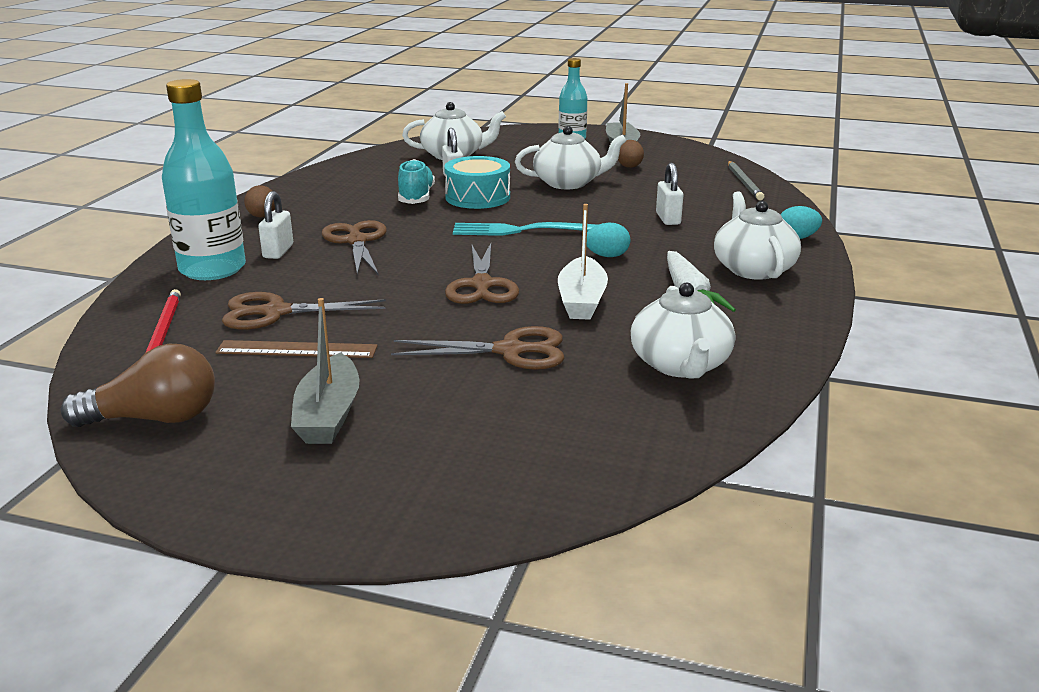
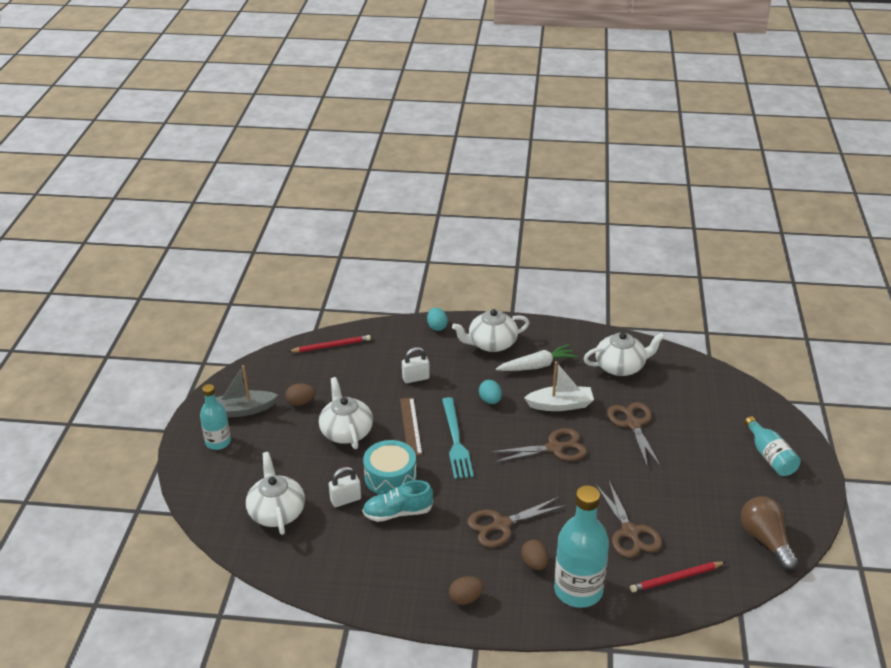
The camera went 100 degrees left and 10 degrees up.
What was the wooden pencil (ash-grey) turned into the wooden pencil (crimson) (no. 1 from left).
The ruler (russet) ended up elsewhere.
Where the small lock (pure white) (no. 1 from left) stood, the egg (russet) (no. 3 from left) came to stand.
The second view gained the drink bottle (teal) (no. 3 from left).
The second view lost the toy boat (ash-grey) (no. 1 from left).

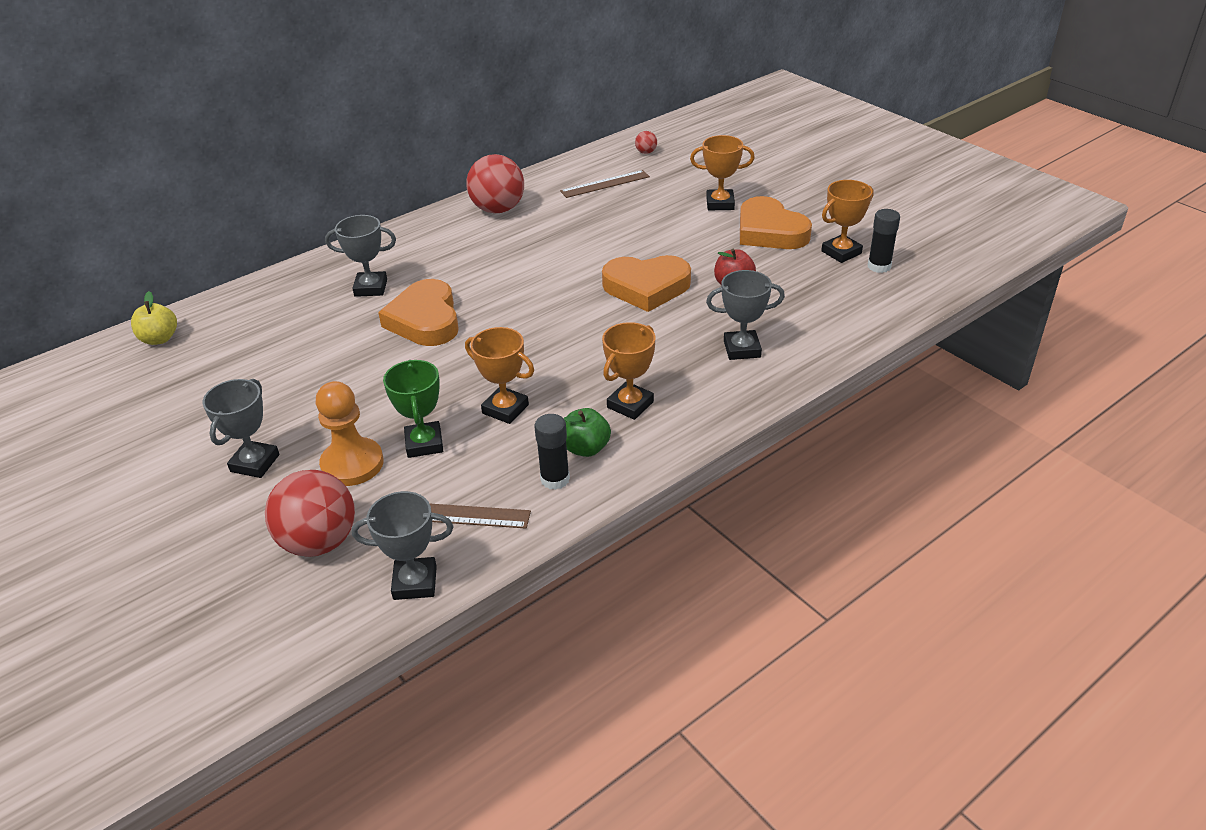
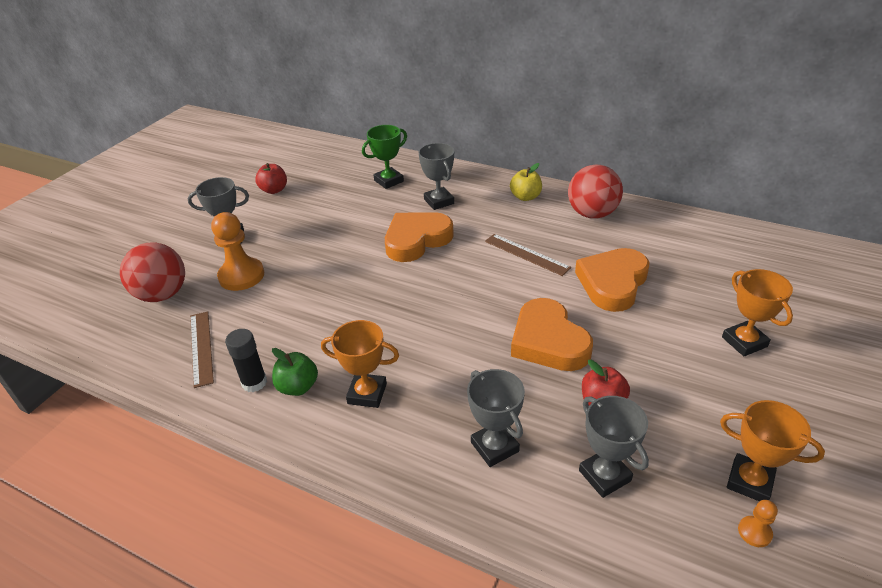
The camera went 65 degrees right and 0 degrees up.
The second view gained the apple fruit (crimson) (no. 1 from left).
The prize cup (leaf-green) ended up elsewhere.
The ruler (russet) (no. 2 from left) ended up elsewhere.
The apple fruit (yellow) ended up elsewhere.
The heart (orange) (no. 3 from left) ended up elsewhere.
The prize cup (ash-grey) (no. 3 from left in the first image) ended up elsewhere.
Where the stick of glue (black) (no. 2 from left) stood, the pawn (orange) (no. 2 from left) came to stand.
The second view lost the prize cup (orange) (no. 1 from left).
The second view lost the play ball (crimson) (no. 3 from left).

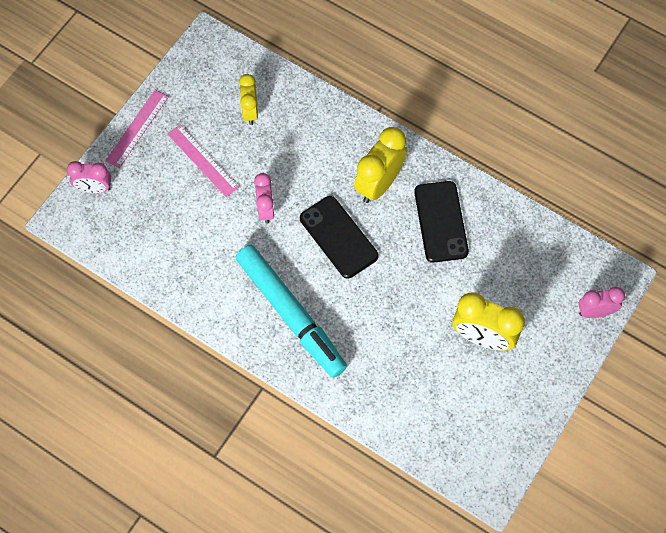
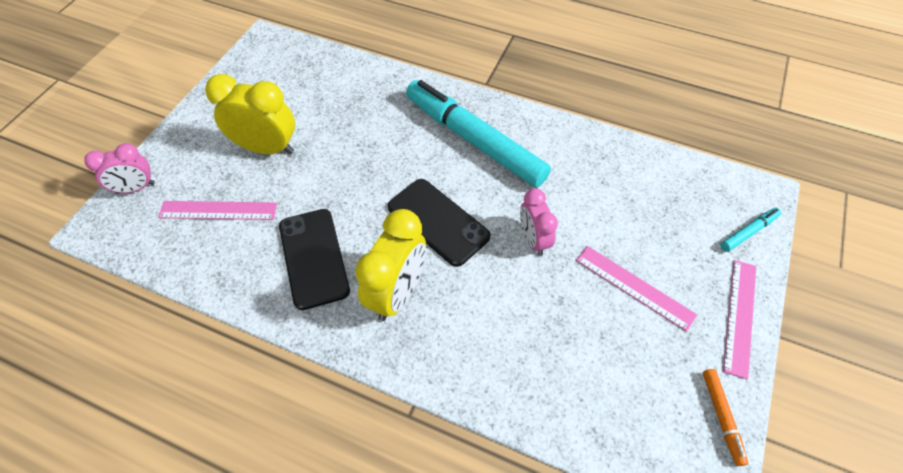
The camera went 170 degrees right and 10 degrees down.
The second view gained the ruler (pink) (no. 1 from left).
The second view gained the marker pen (orange).
Where the bedside clock (pink) (no. 1 from left) stood, the marker pen (teal) (no. 2 from left) came to stand.
The second view lost the bedside clock (yellow) (no. 1 from left).

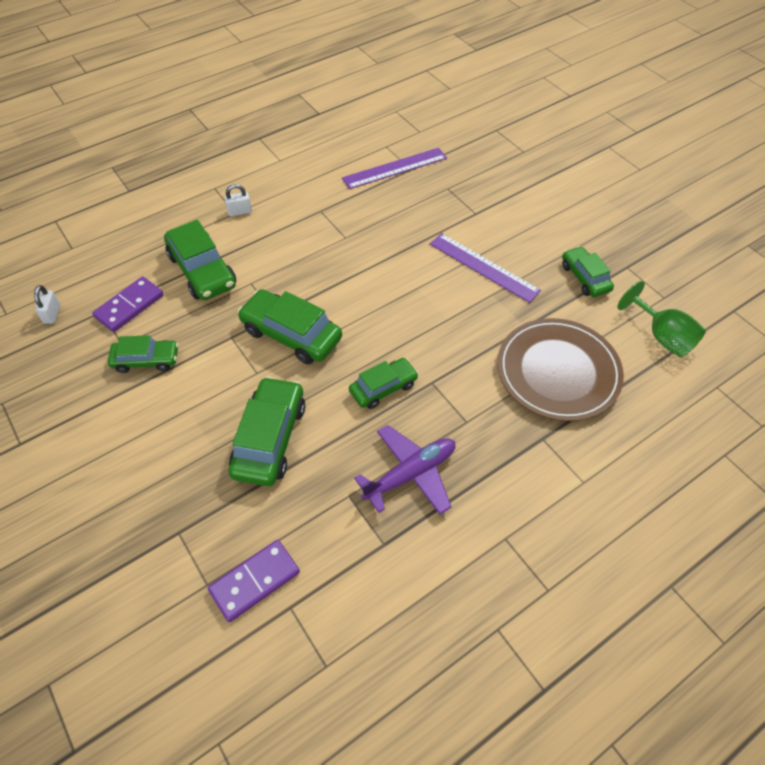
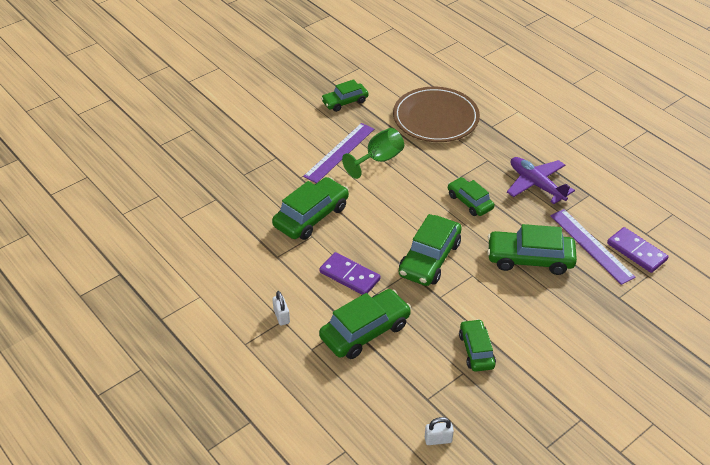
The camera went 95 degrees left and 10 degrees down.
The second view gained the automobile (leaf-green) (no. 1 from left).
The domino piece (violet) (no. 1 from left) ended up elsewhere.
The wine glass (leaf-green) ended up elsewhere.
The ruler (violet) (no. 1 from left in the first image) ended up elsewhere.

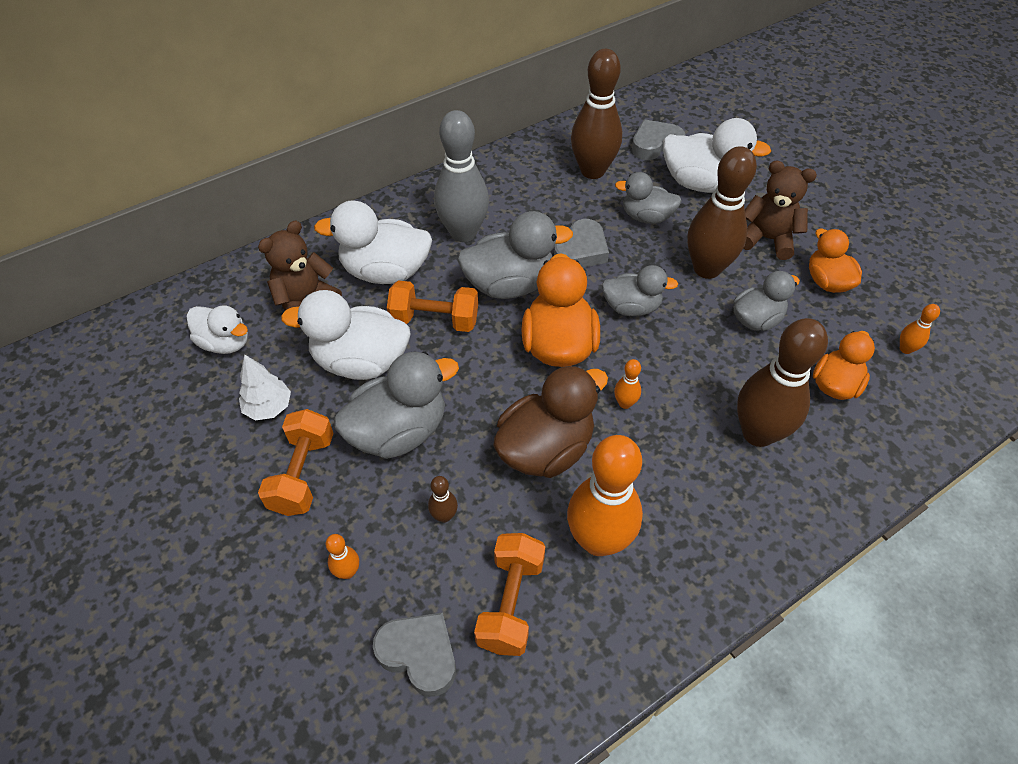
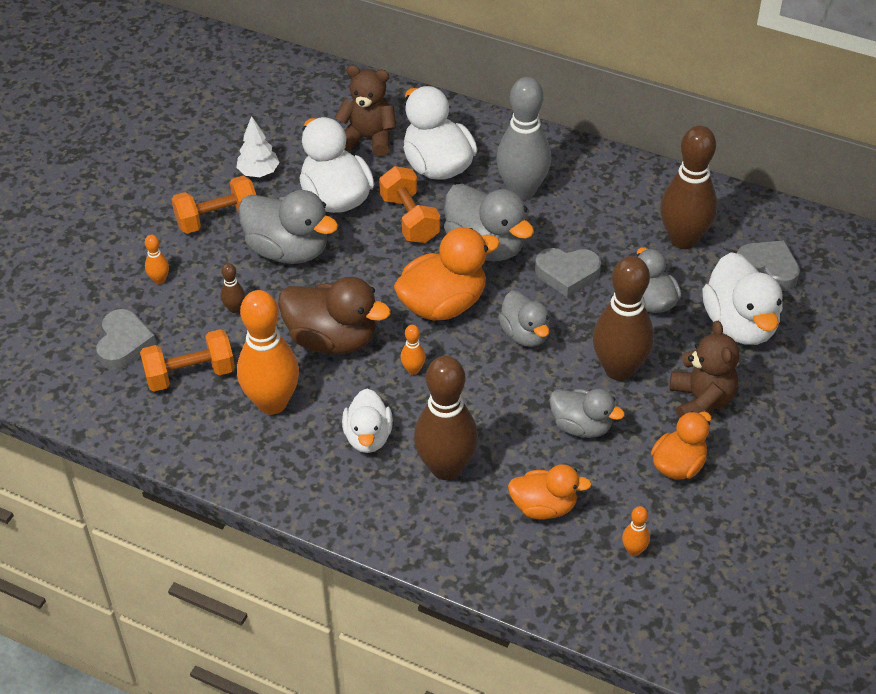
The camera went 60 degrees right and 5 degrees down.
The toy duck (pure white) (no. 1 from left in the first image) ended up elsewhere.

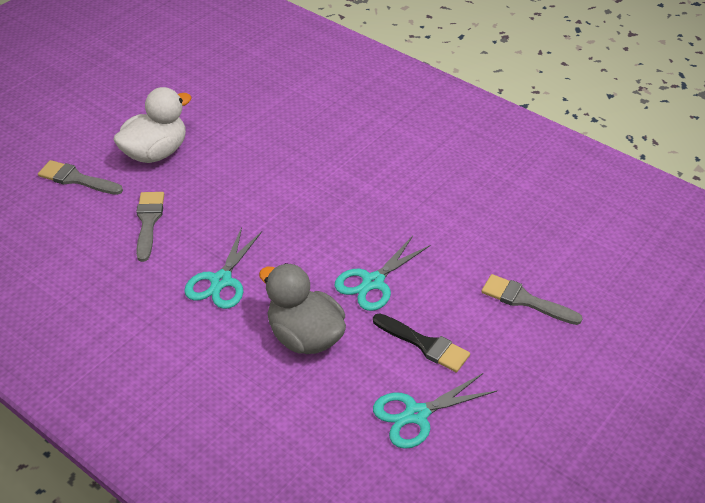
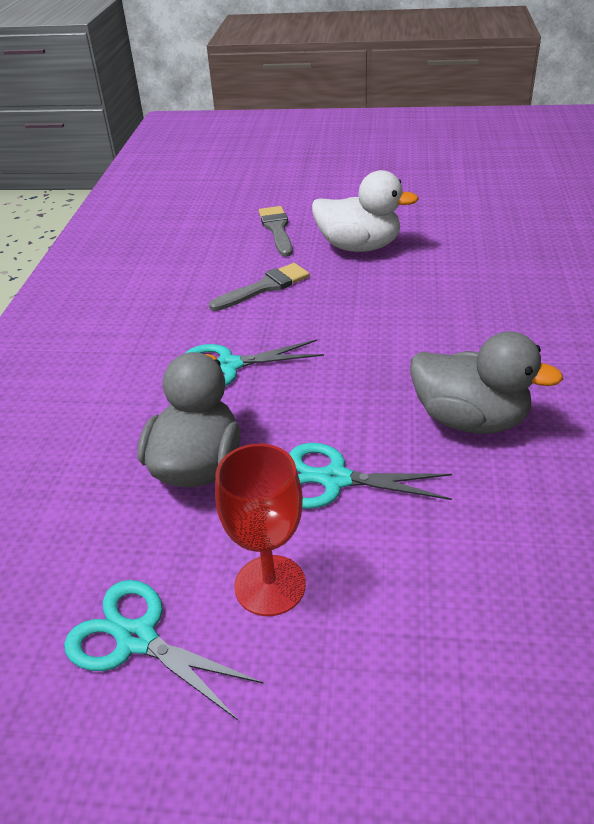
The camera went 60 degrees right and 5 degrees down.
Where the brush (black) stood, the wine glass (crimson) came to stand.
The second view gained the toy duck (ash-grey) (no. 2 from left).
The second view lost the brush (ash-grey) (no. 3 from left).

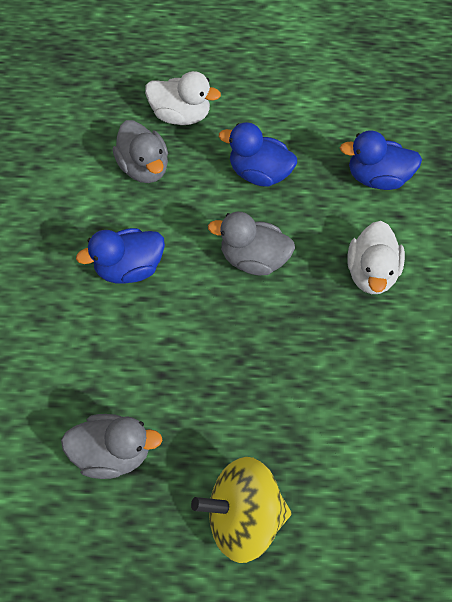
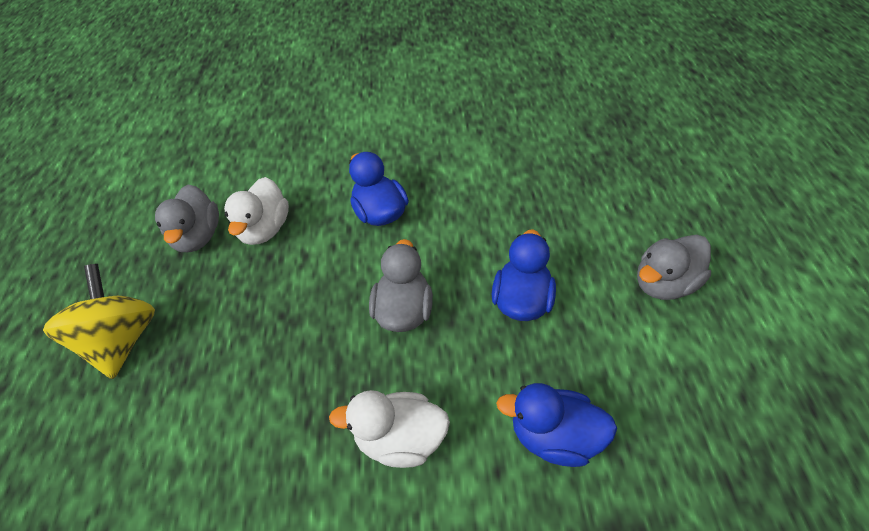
The camera went 85 degrees right and 10 degrees down.
The toy duck (pure white) (no. 1 from left) ended up elsewhere.
The toy duck (cobalt) (no. 3 from left) ended up facing another way, 75 degrees counterclockwise from before.
The toy duck (ash-grey) (no. 2 from left in the first image) ended up elsewhere.

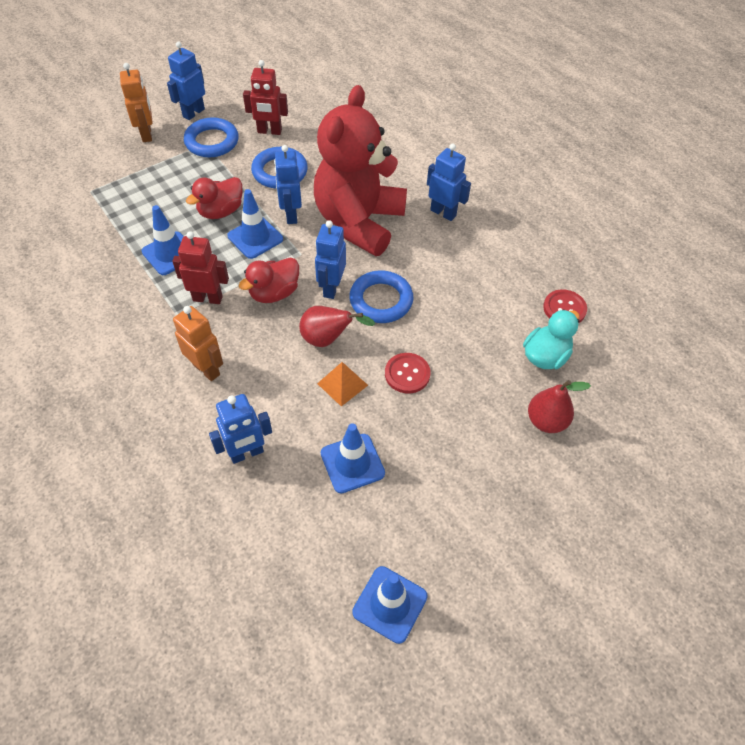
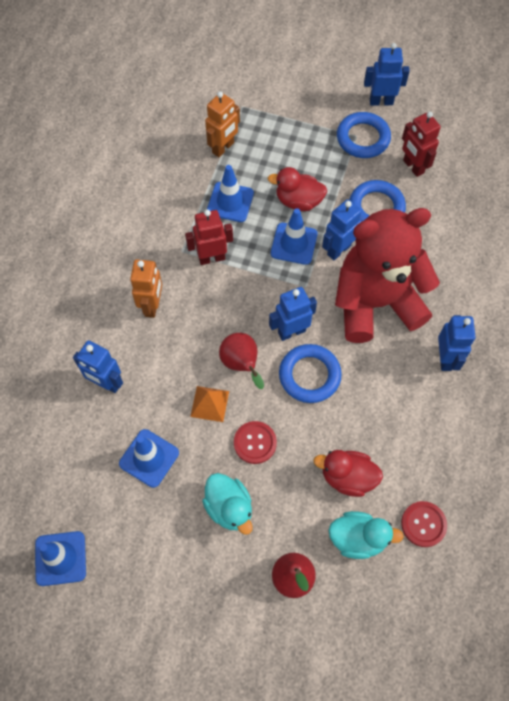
The camera went 55 degrees right and 10 degrees up.
The robot (crimson) (no. 1 from left) ended up facing another way, 75 degrees counterclockwise from before.
The second view gained the toy duck (teal) (no. 1 from left).
The robot (orange) (no. 1 from left in the first image) ended up elsewhere.
The toy duck (crimson) (no. 2 from left) ended up elsewhere.

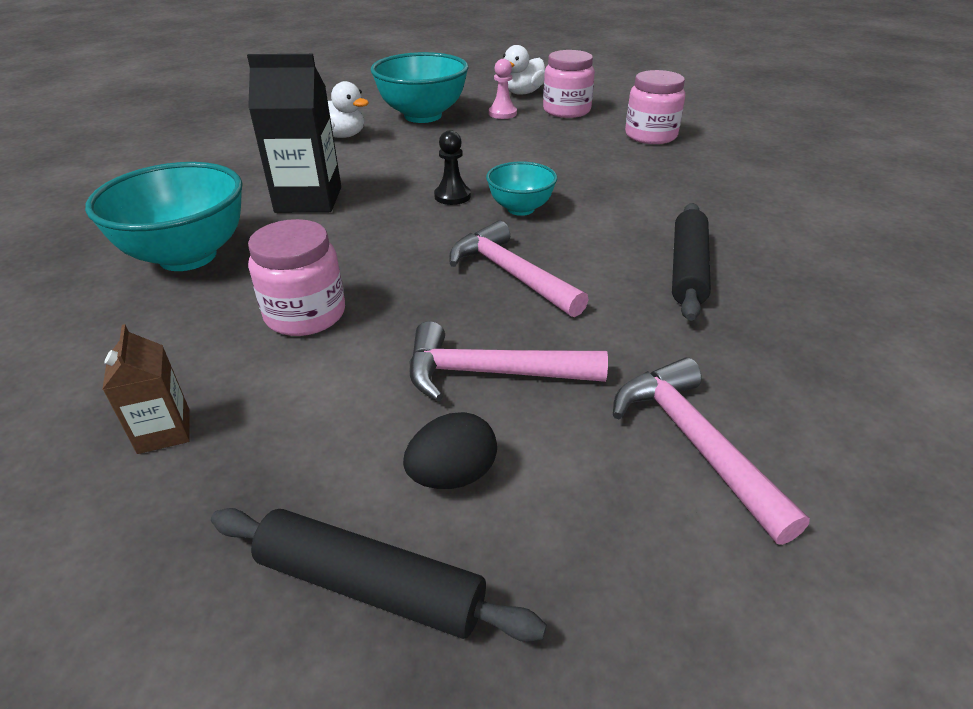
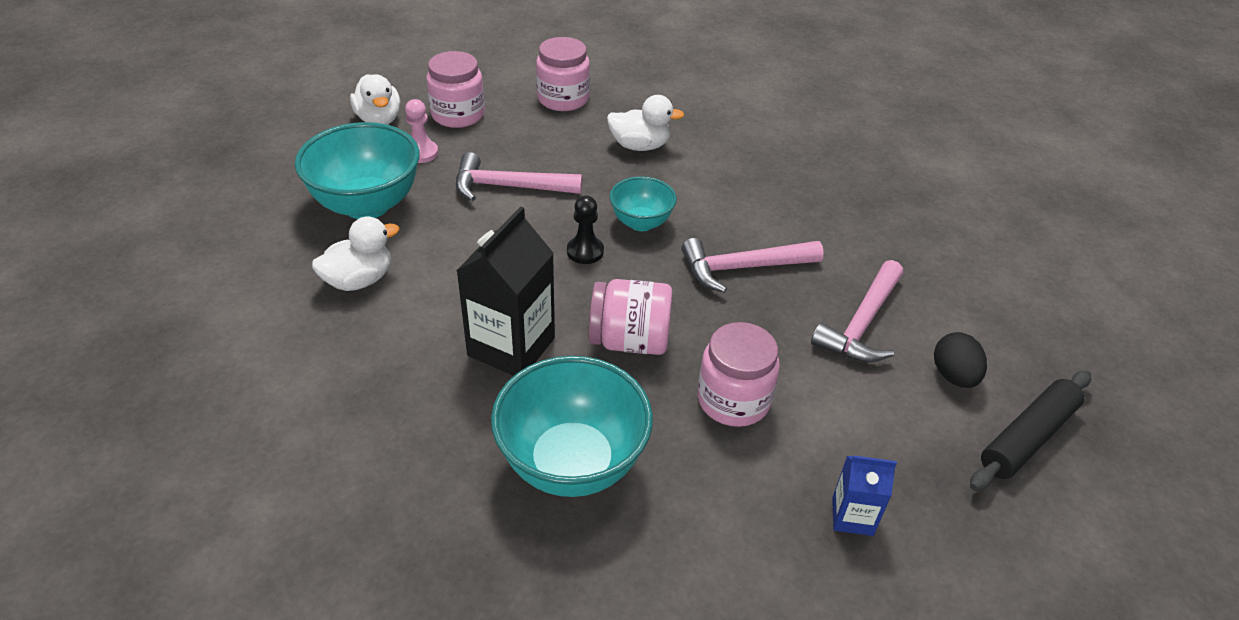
The camera went 65 degrees left and 5 degrees up.
The claw hammer (pink) (no. 3 from left in the first image) ended up elsewhere.
The second view gained the preserve jar (pink) (no. 3 from left).
The second view gained the toy duck (pure white) (no. 3 from left).
What was the juice carton (russet) turned into the juice carton (cobalt).
The second view lost the rolling pin (black) (no. 2 from left).

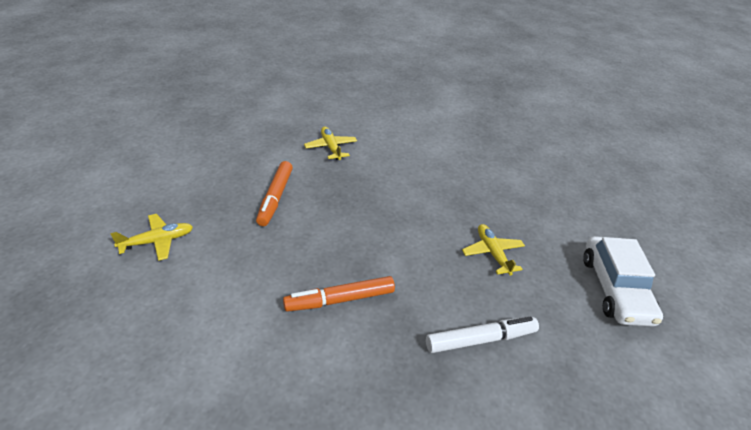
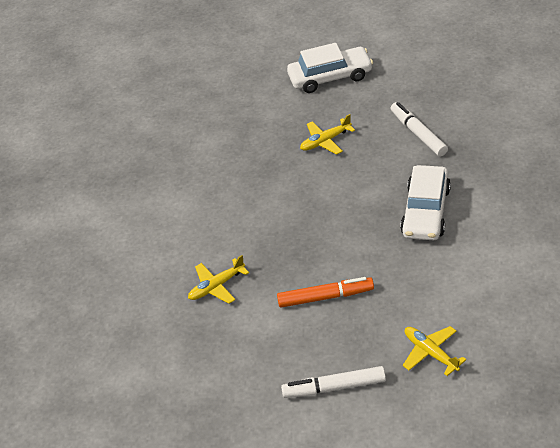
The camera went 95 degrees left and 5 degrees up.
The second view gained the marker pen (pure white) (no. 1 from left).
Where the marker pen (orange) (no. 2 from left) stood, the automobile (pure white) (no. 2 from left) came to stand.

